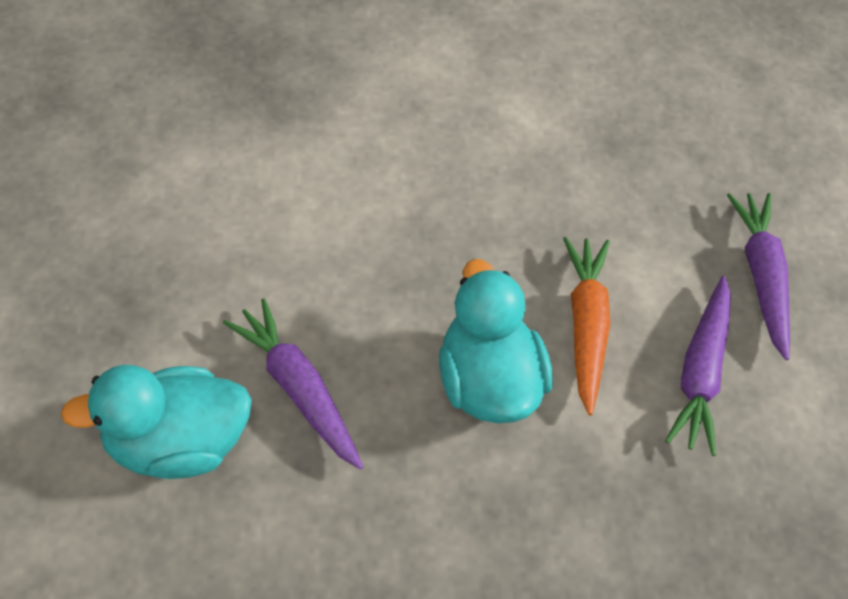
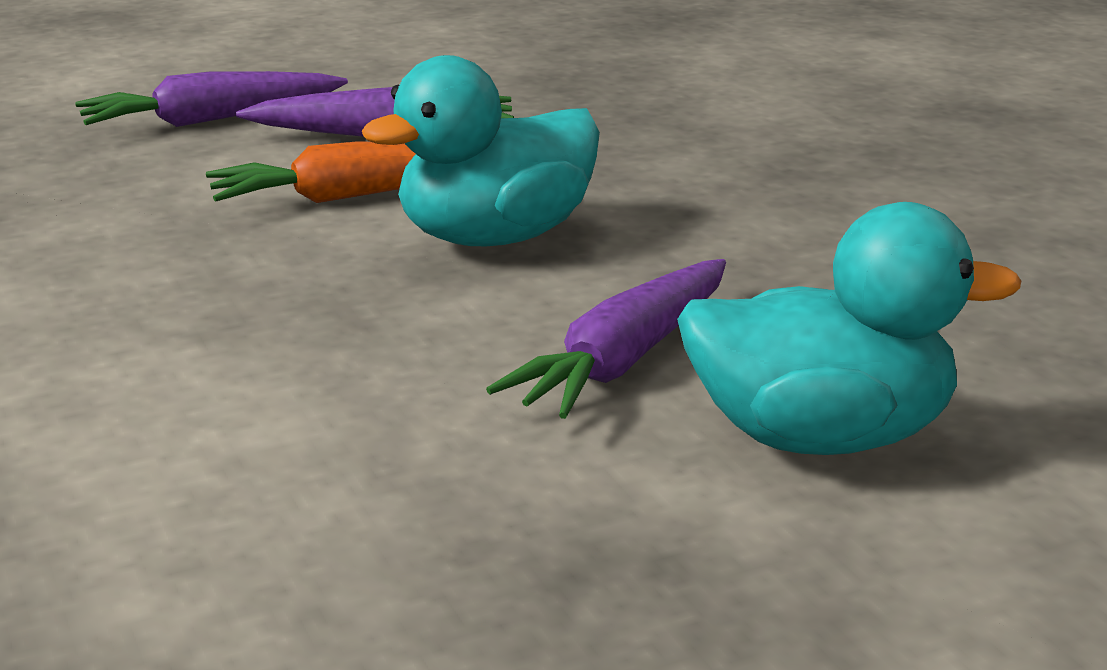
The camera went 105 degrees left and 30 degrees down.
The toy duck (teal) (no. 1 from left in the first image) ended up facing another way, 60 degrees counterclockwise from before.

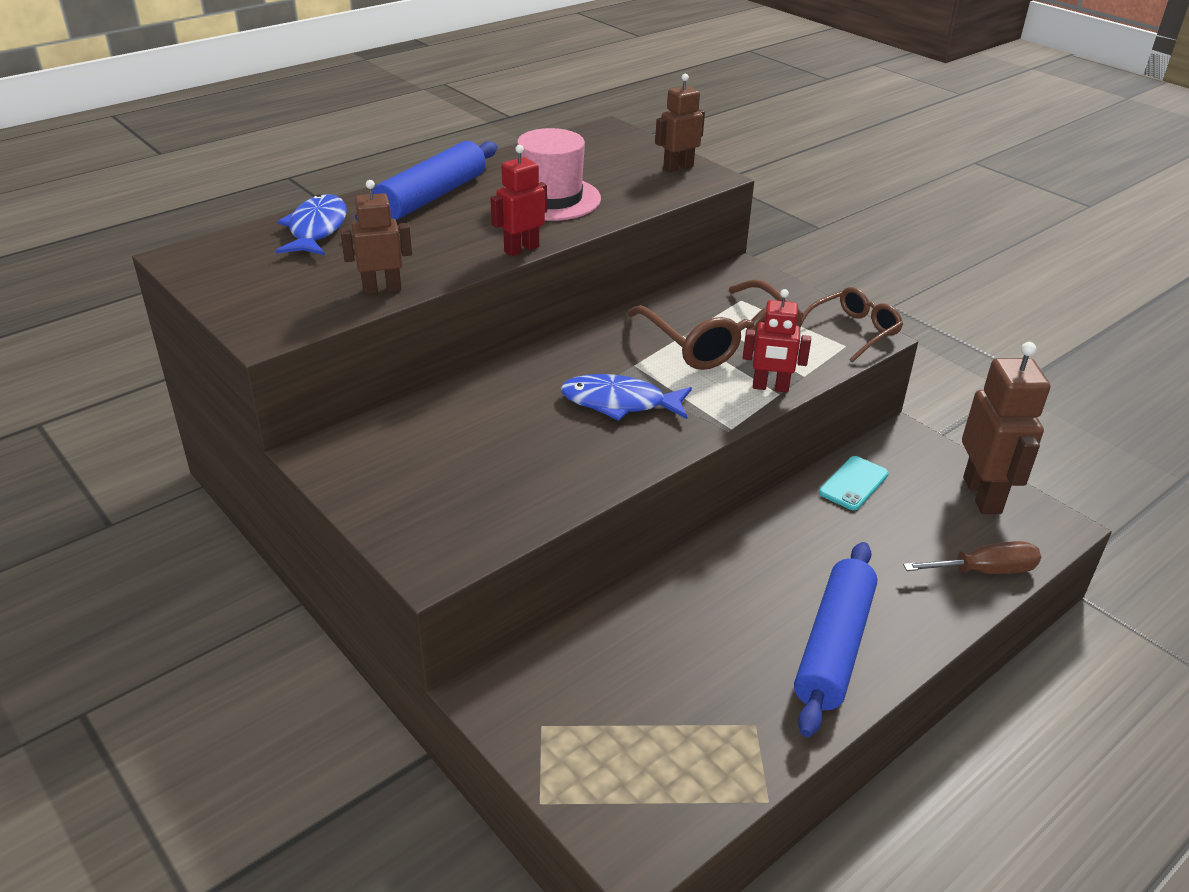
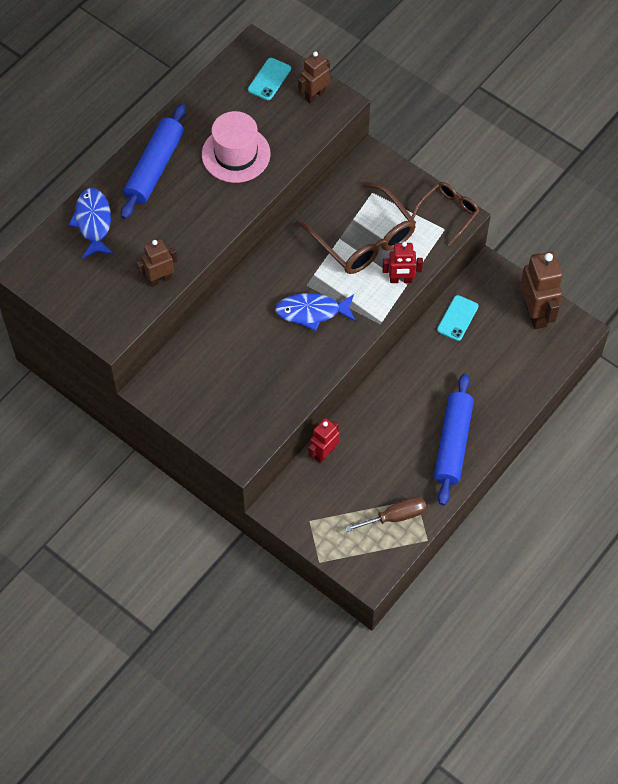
The camera went 10 degrees left and 25 degrees up.
The second view gained the smartphone (teal) (no. 1 from left).
The robot (crimson) (no. 1 from left) ended up elsewhere.
The screwdriver (russet) ended up elsewhere.

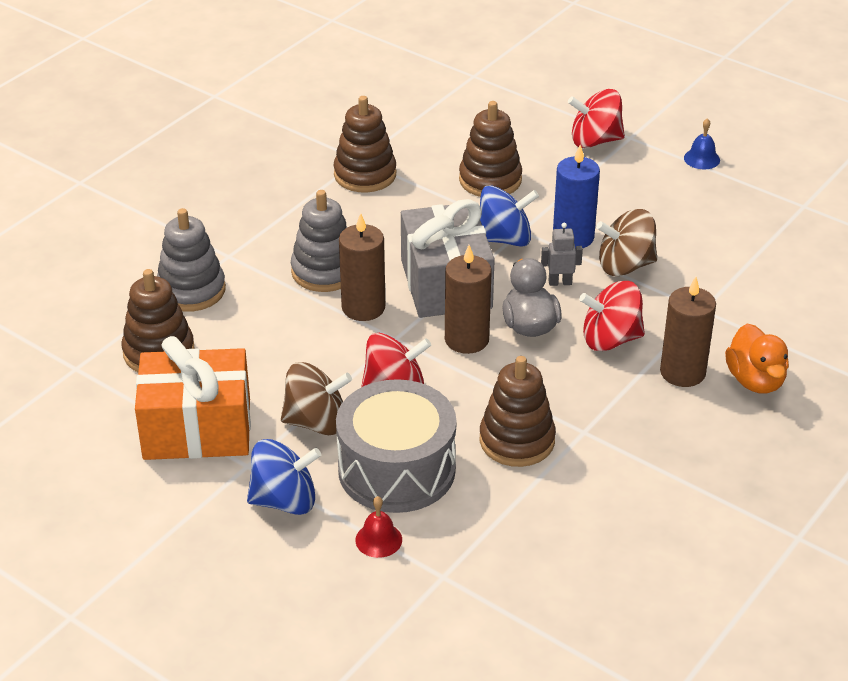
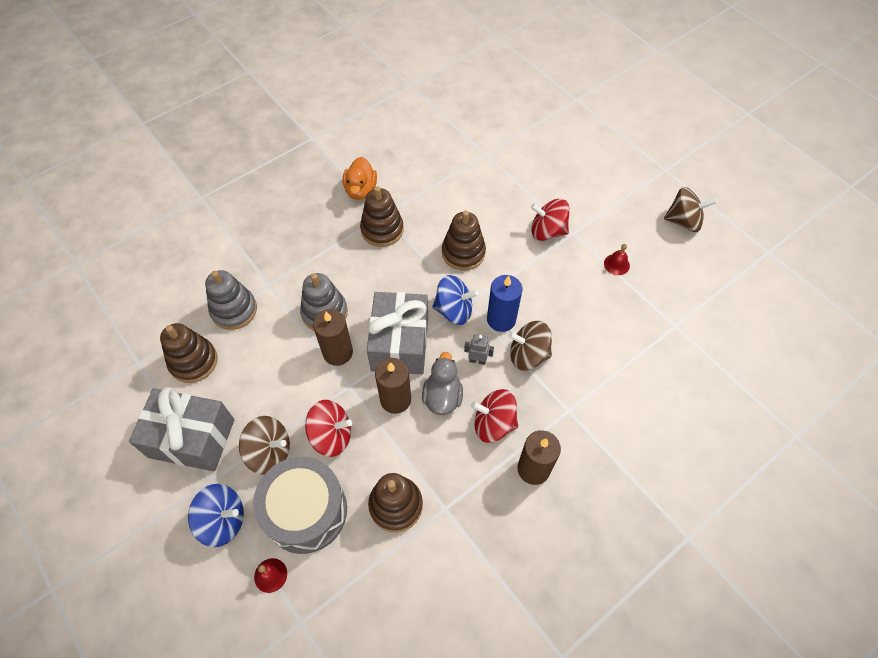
The camera went 15 degrees right and 20 degrees up.
What was the gift (orange) turned into the gift (ash-grey) (no. 1 from left).
The toy duck (orange) ended up elsewhere.
What was the school bell (cobalt) turned into the school bell (crimson) (no. 2 from left).
The second view gained the toy top (russet) (no. 3 from left).

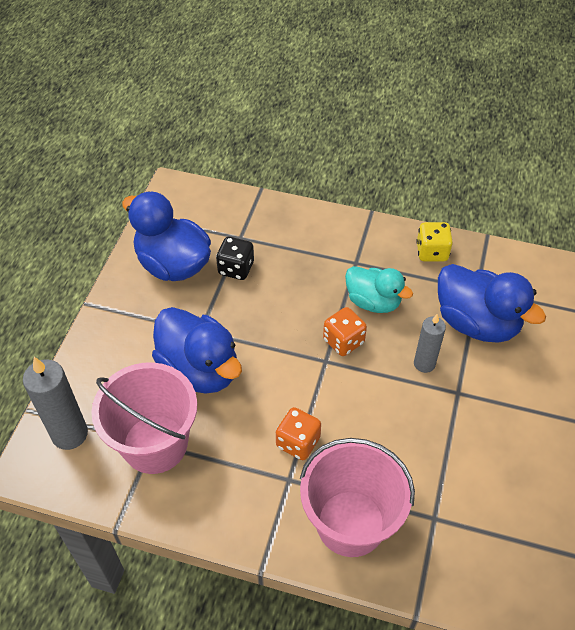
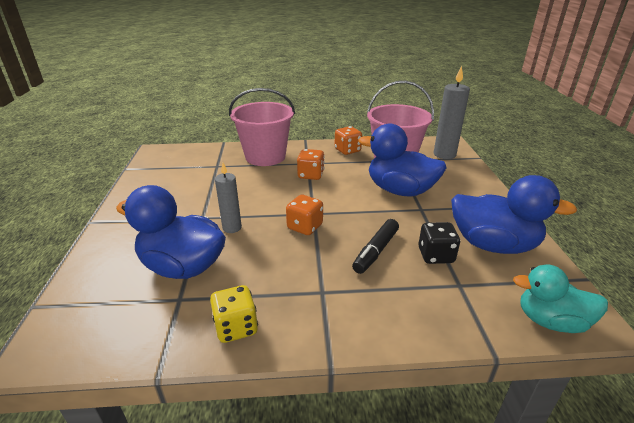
The camera went 160 degrees right and 20 degrees down.
The second view gained the game die (orange) (no. 3 from left).
The second view gained the marker pen (black).
The toy duck (teal) ended up elsewhere.

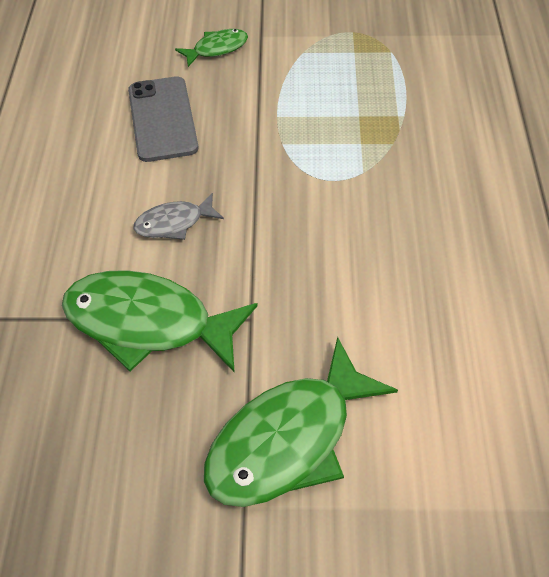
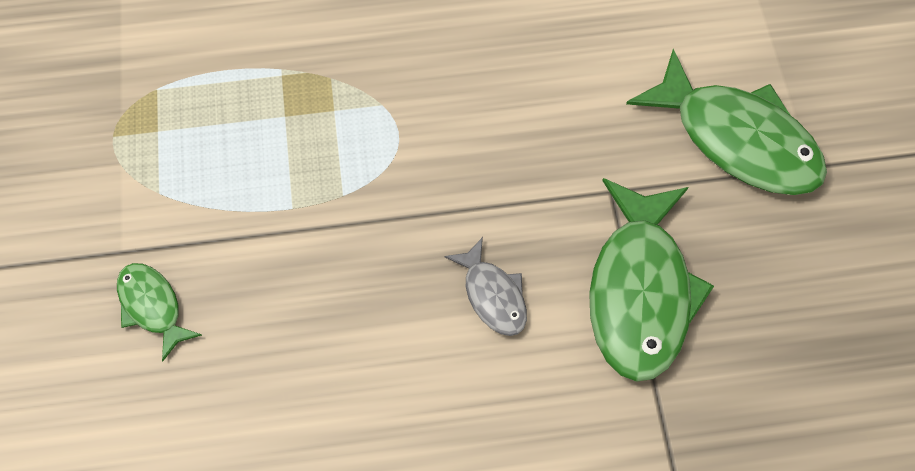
The camera went 100 degrees left and 10 degrees up.
The second view lost the smartphone (ash-grey).

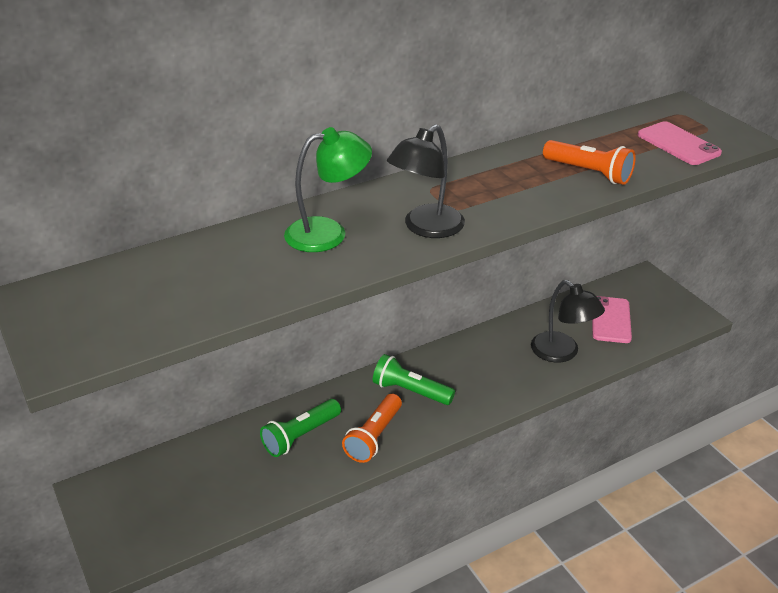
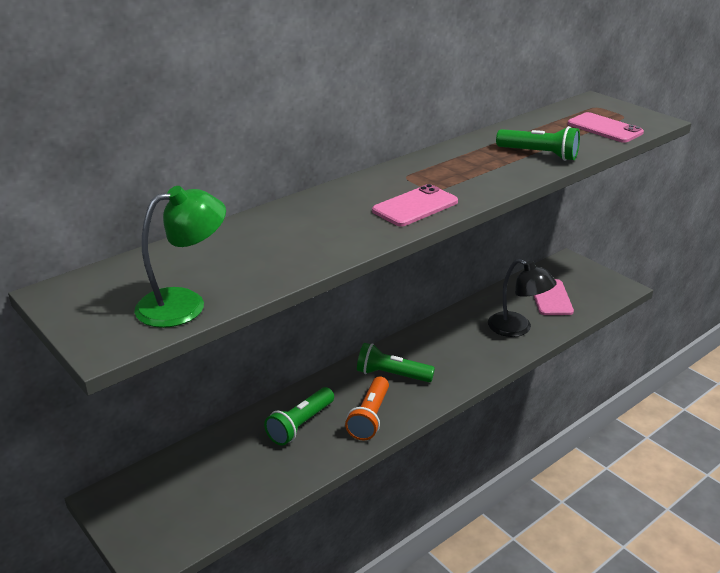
The camera went 10 degrees left and 5 degrees down.
The desk lamp (leaf-green) ended up elsewhere.
Where the desk lamp (black) (no. 1 from left) stood, the smartphone (pink) (no. 1 from left) came to stand.
What was the torch (orange) (no. 2 from left) turned into the torch (leaf-green) (no. 3 from left).

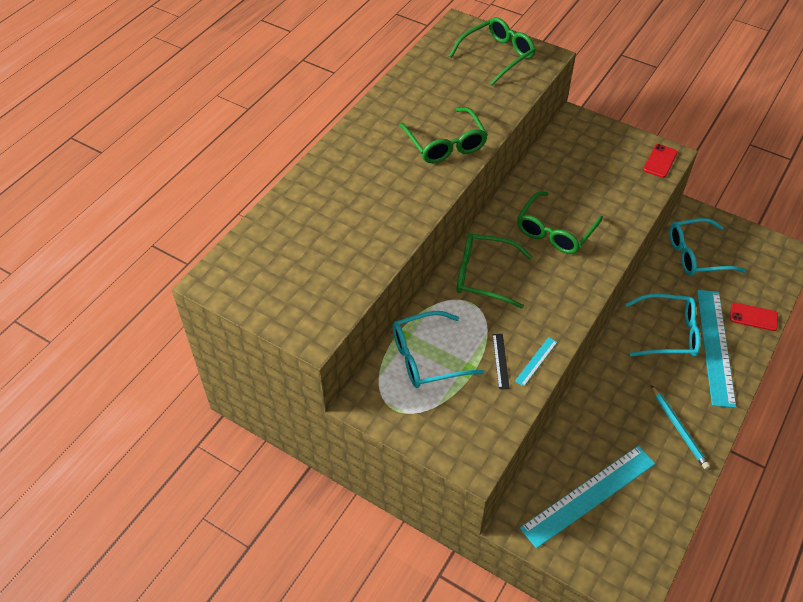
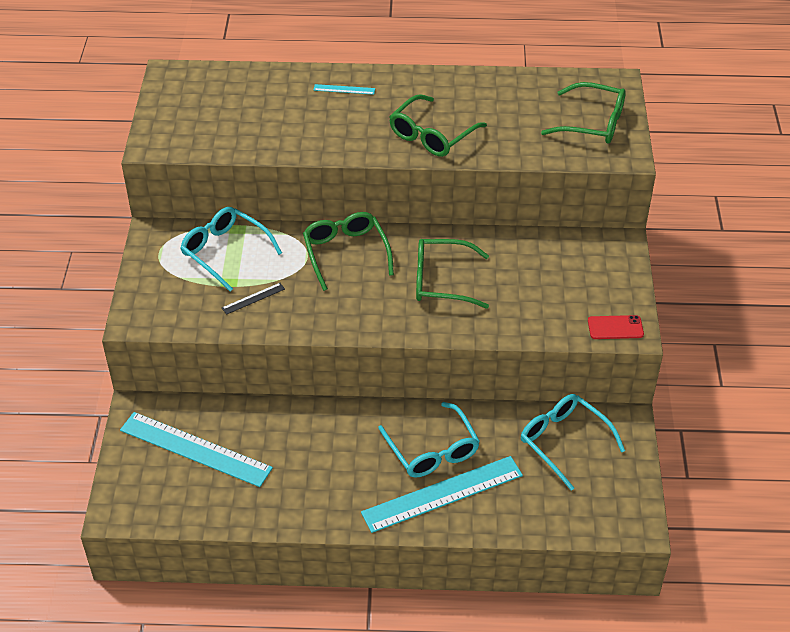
The camera went 60 degrees right and 5 degrees down.
The ruler (teal) (no. 1 from left in the first image) ended up elsewhere.
The second view lost the wooden pencil (teal).
The second view lost the smartphone (crimson) (no. 2 from left).

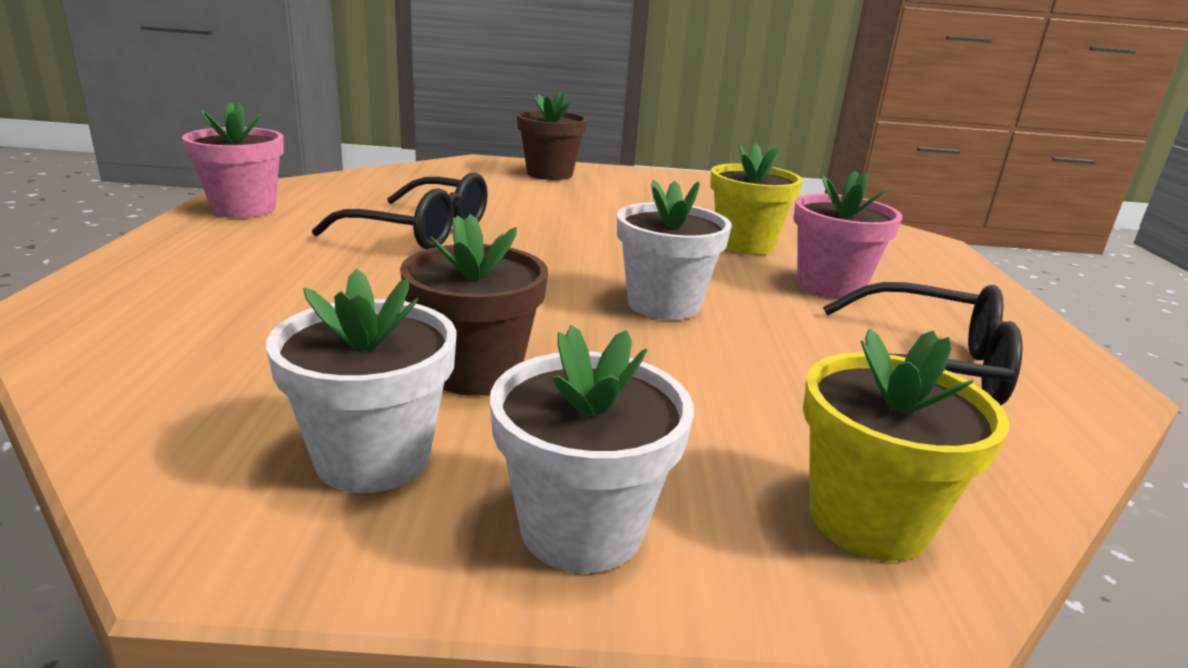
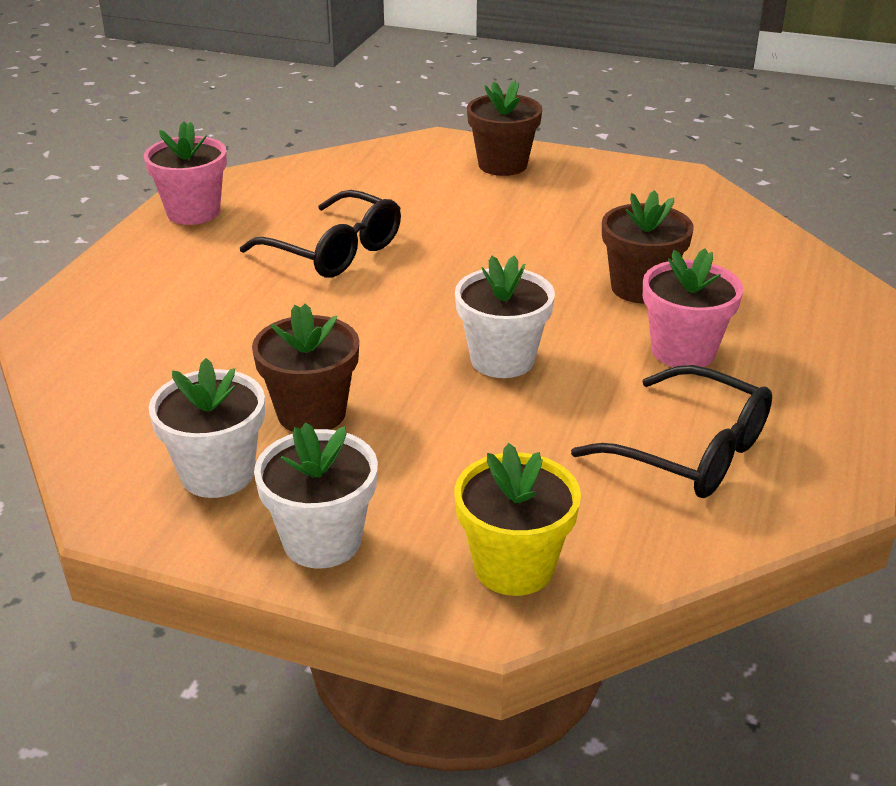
The camera went 20 degrees right and 10 degrees up.
What was the flower pot (yellow) (no. 1 from left) turned into the flower pot (russet) (no. 3 from left).

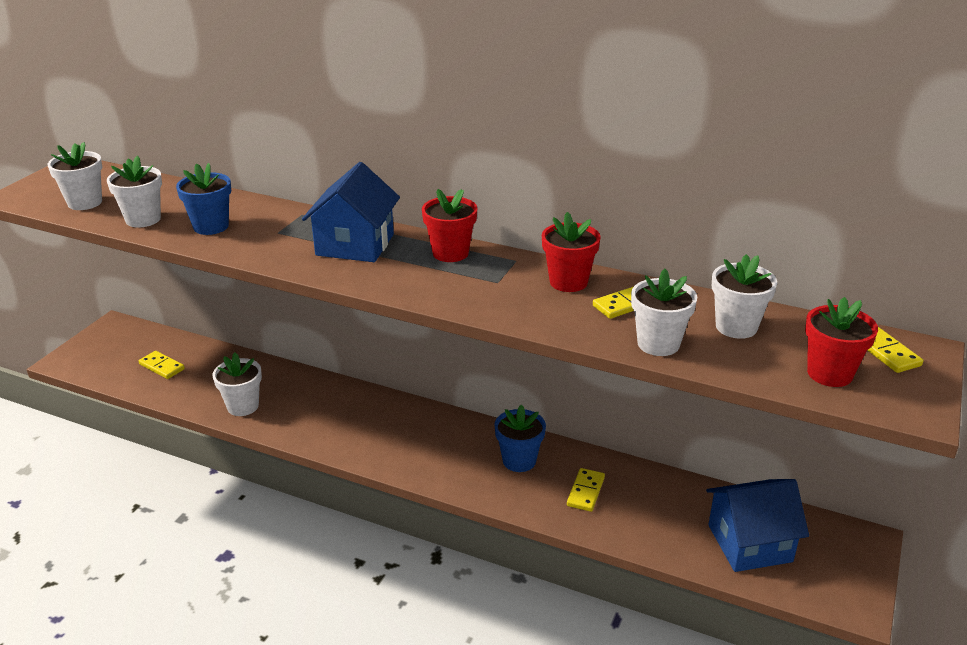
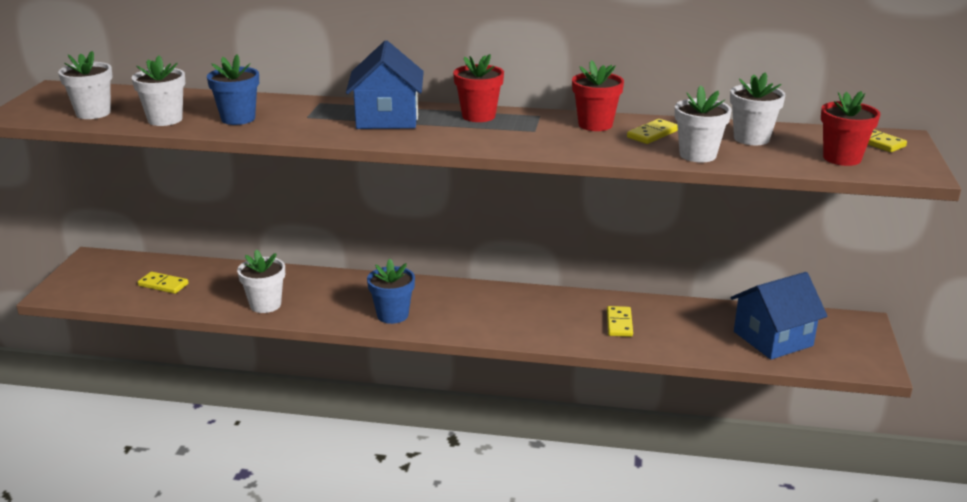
The camera went 15 degrees left and 5 degrees down.
The flower pot (cobalt) (no. 2 from left) ended up elsewhere.

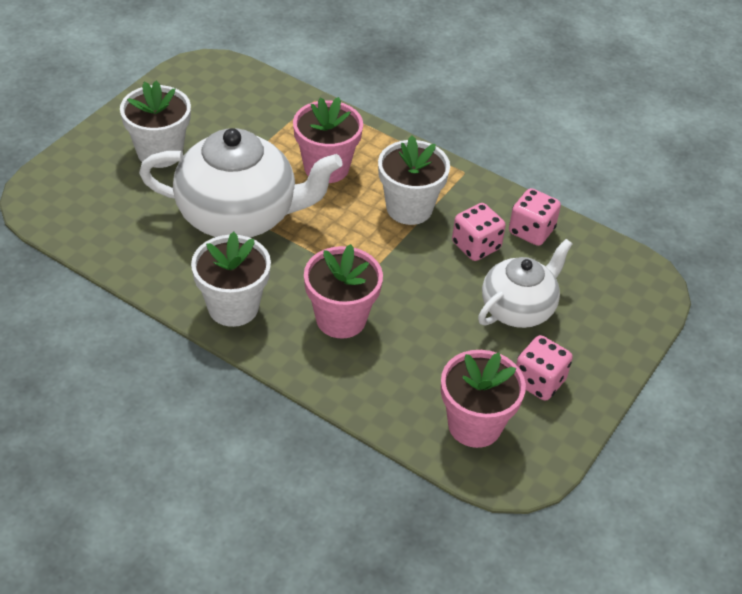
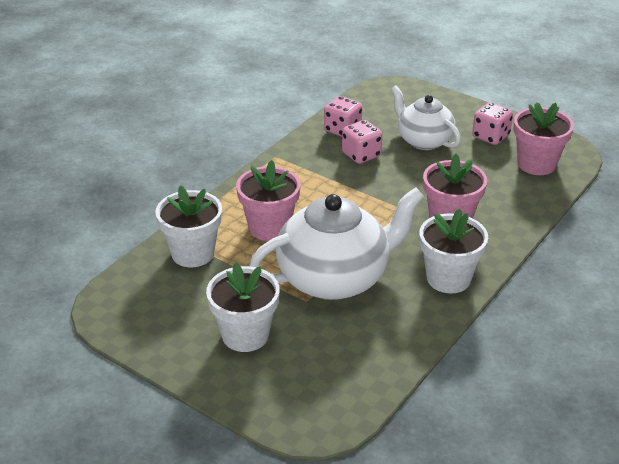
The camera went 85 degrees left and 10 degrees down.
The flower pot (pure white) (no. 3 from left in the first image) ended up elsewhere.
The china teapot (pure white) (no. 1 from left) ended up facing another way, 60 degrees clockwise from before.

